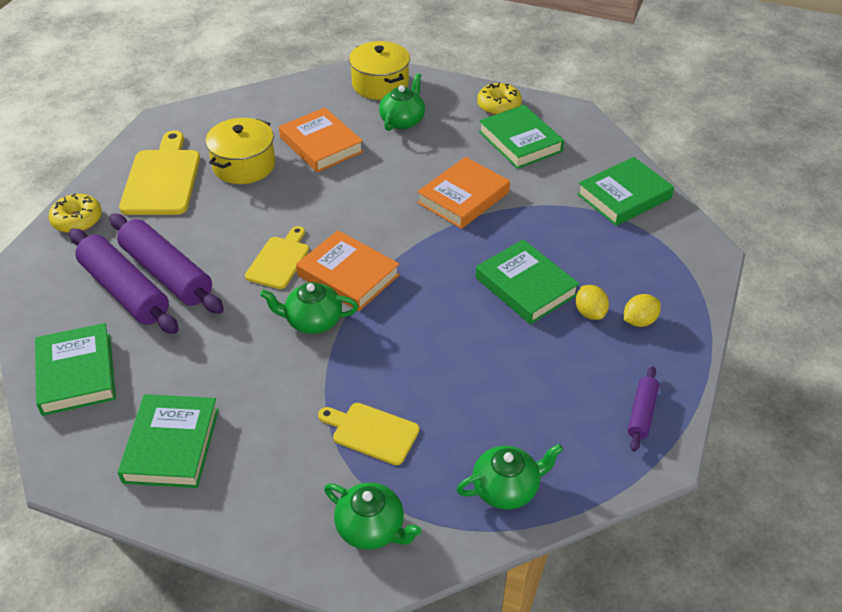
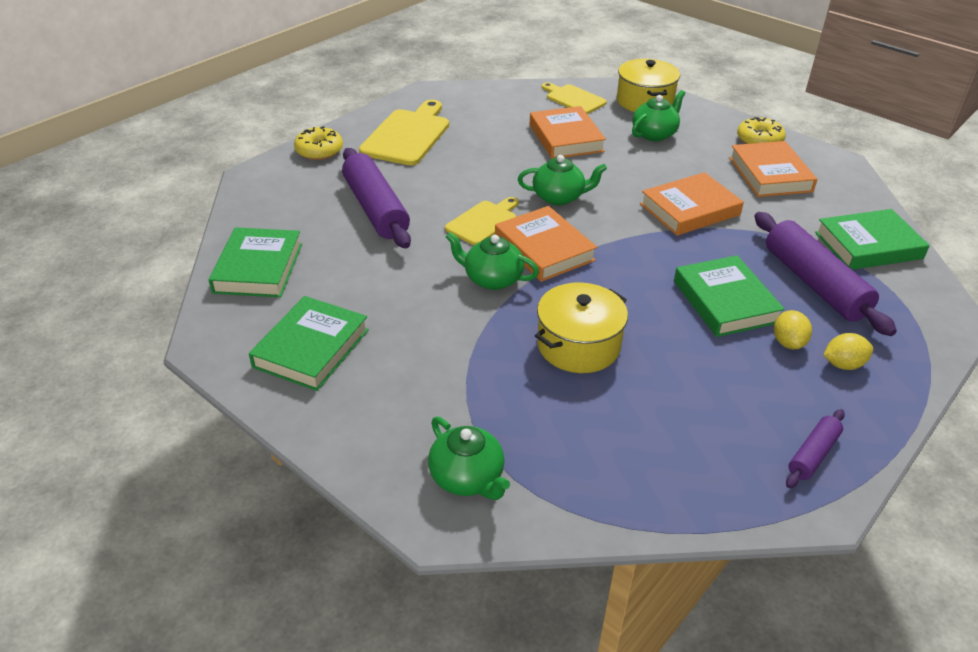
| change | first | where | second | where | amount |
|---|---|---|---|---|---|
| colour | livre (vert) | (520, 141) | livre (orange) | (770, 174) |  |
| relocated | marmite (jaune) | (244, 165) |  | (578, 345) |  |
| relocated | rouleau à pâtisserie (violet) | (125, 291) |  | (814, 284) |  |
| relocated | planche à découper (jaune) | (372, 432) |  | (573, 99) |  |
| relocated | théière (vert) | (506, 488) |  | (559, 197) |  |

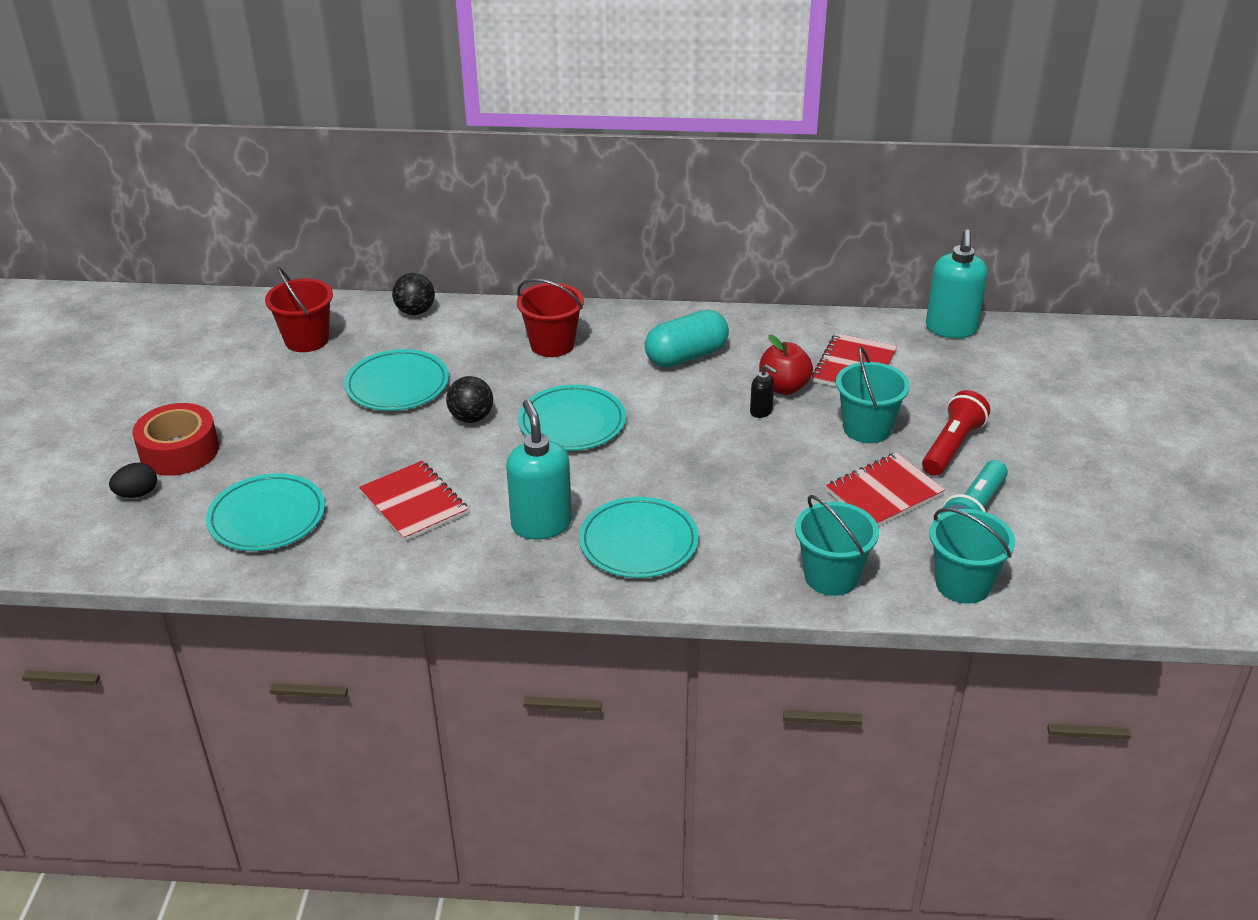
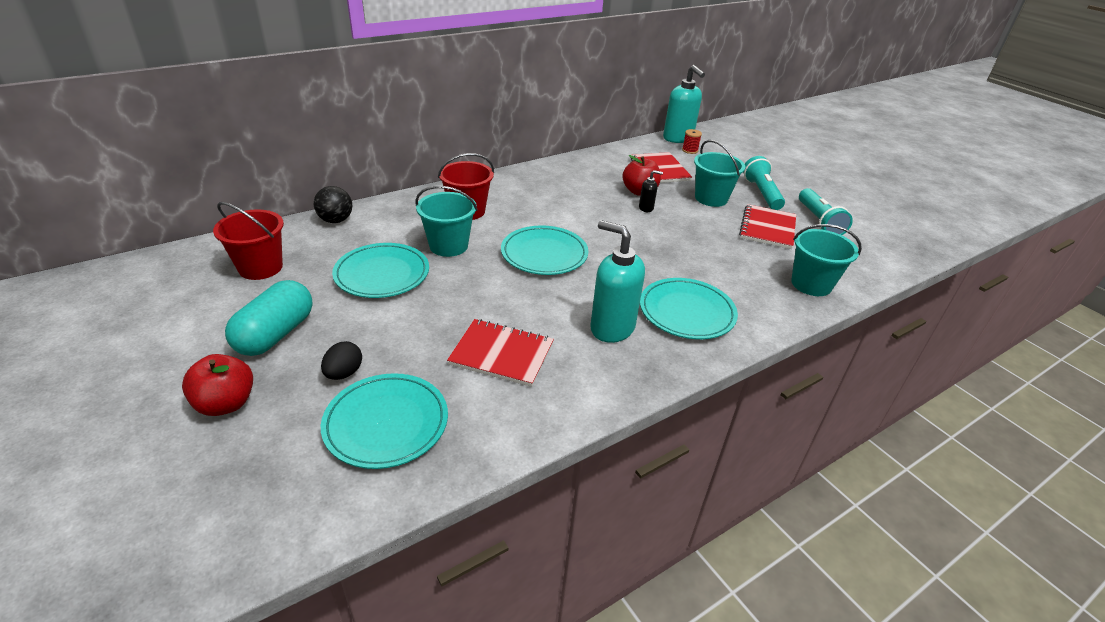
| change | first | where | second | where | amount |
|---|---|---|---|---|---|
| relocated | gélule (turquoise) | (686, 356) |  | (275, 334) |  |
| missing | balle (noir) | (471, 418) |  |  |  |
| colour | lampe de poche (rouge) | (952, 447) | lampe de poche (turquoise) | (761, 193) |  |
| exchanged | ruban adhésif (rouge) | (179, 451) | pomme (rouge) | (226, 404) |  |
| relocated | œuf (noir) | (137, 494) |  | (344, 373) |  |
| relocated | seau (turquoise) | (963, 584) |  | (448, 246) |  |
| appeared |  |  | bobine (rouge) | (690, 150) |  |

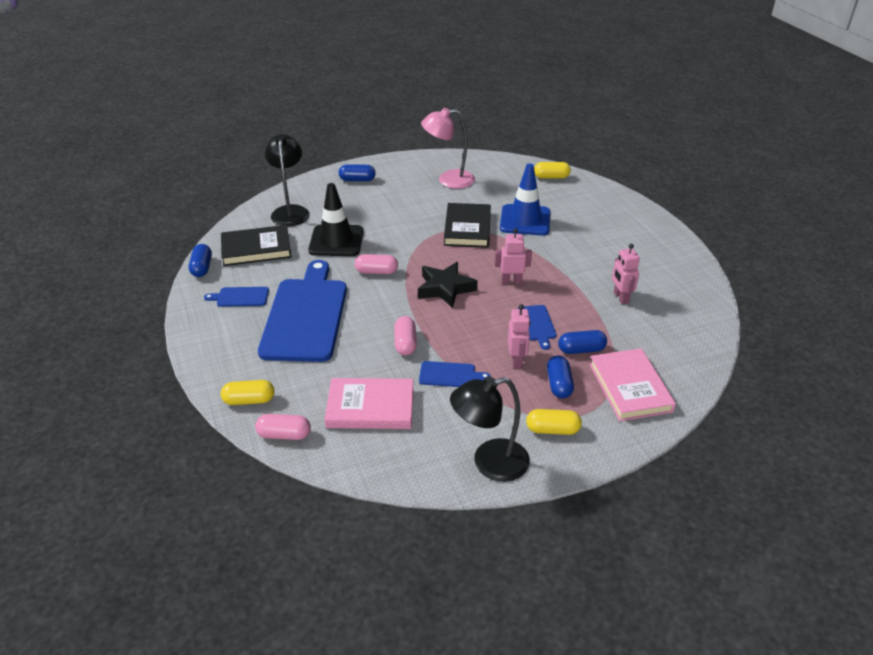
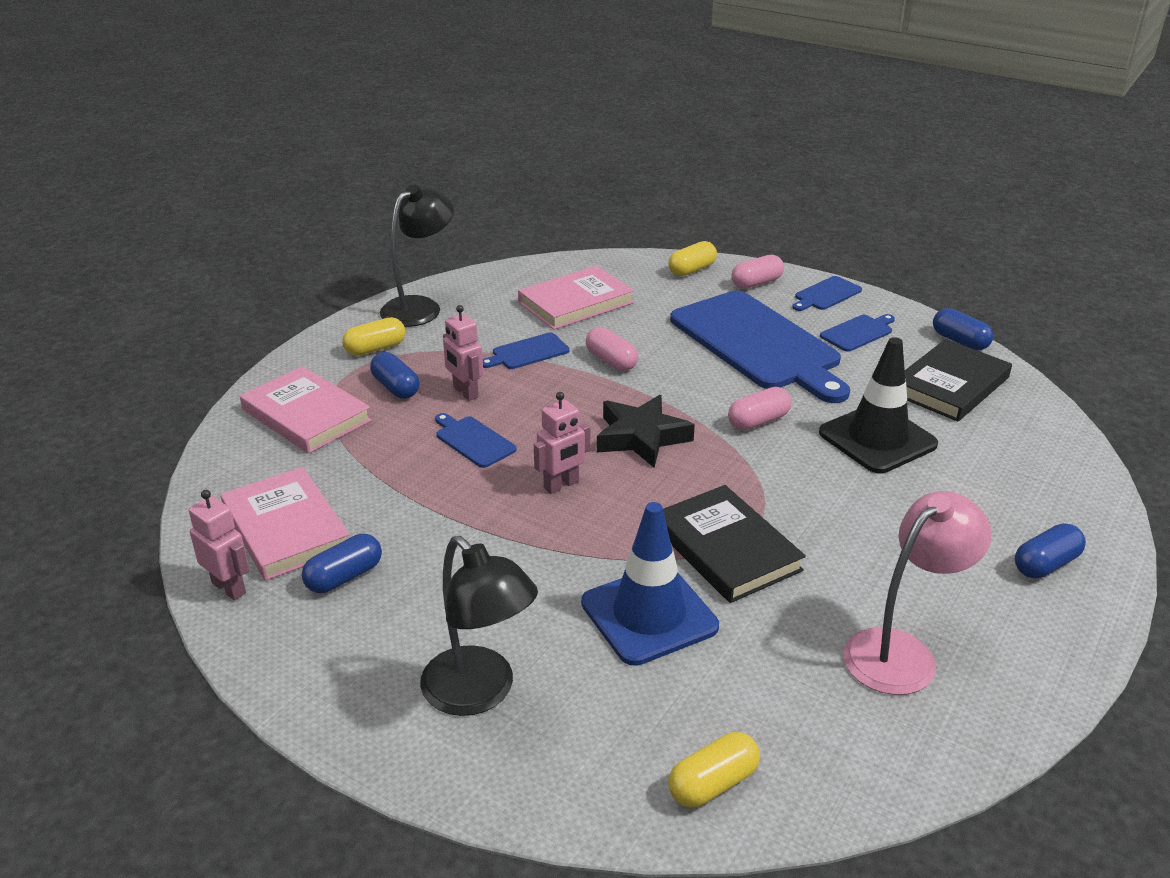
| change | first | where | second | where | amount |
|---|---|---|---|---|---|
| relocated | lampe (noir) | (290, 211) |  | (480, 693) |  |
| relocated | robot (rose) | (620, 297) |  | (229, 588) |  |
| relocated | gélule (bleu) | (581, 350) |  | (344, 577) |  |
| relocated | gélule (rose) | (284, 435) |  | (756, 283) |  |
| appeared |  |  | planche à découper (bleu) | (826, 294) |  |
| appeared |  |  | livre (rose) | (286, 528) |  |

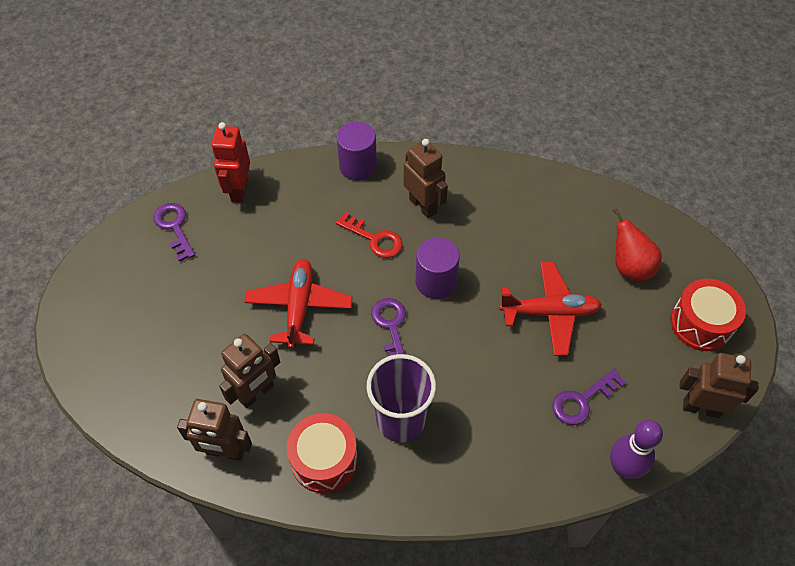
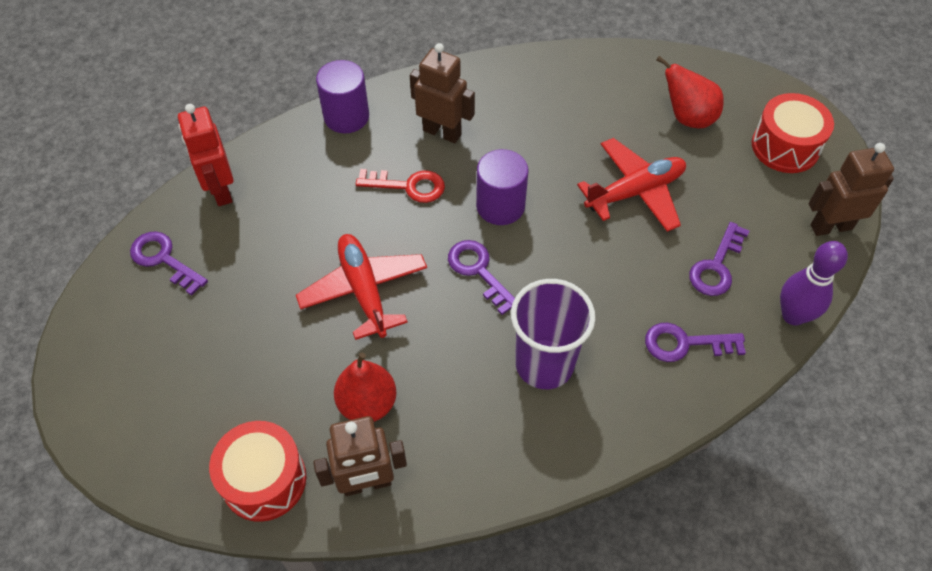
| change | first | where | second | where | amount |
|---|---|---|---|---|---|
| exchanged | robot (marron) | (256, 393) | poire (rouge) | (367, 403) |  |
| relocated | tambour (rouge) | (324, 460) |  | (264, 480) |  |
| appeared |  |  | clé (violet) | (685, 343) |  |

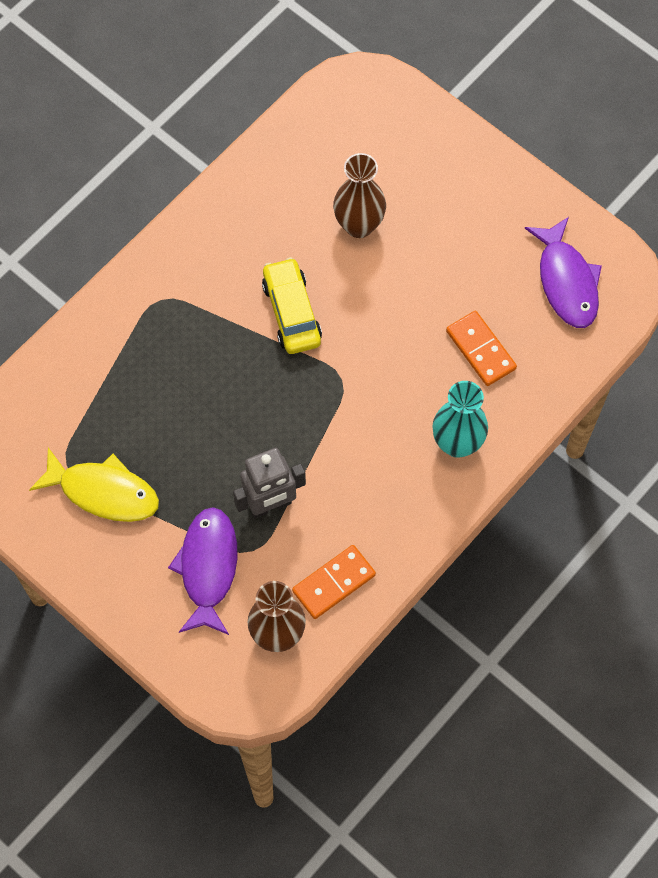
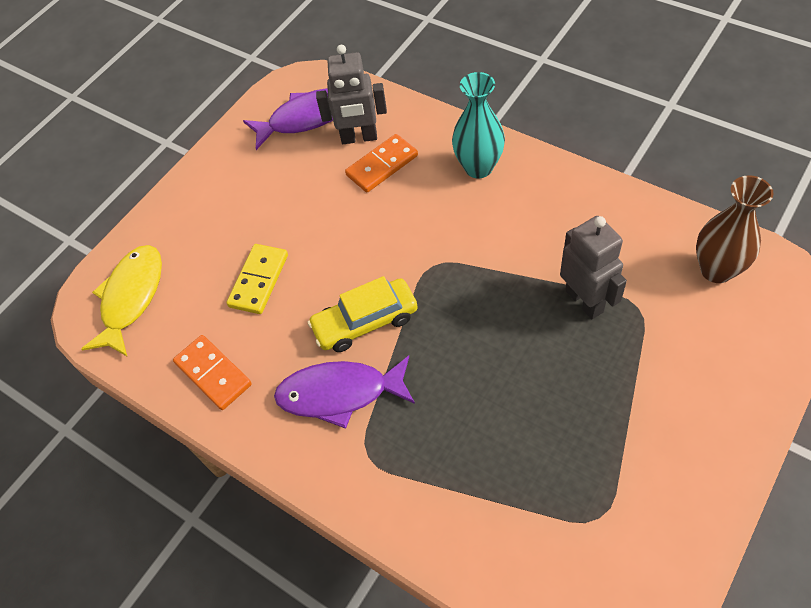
| change | first | where | second | where | amount |
|---|---|---|---|---|---|
| exchanged | vase (marron) | (359, 225) | domino (jaune) | (259, 281) |  |
| relocated | poisson (jaune) | (103, 492) |  | (131, 297) |  |
| relocated | poisson (violet) | (208, 568) |  | (339, 393) |  |
| relocated | domino (orange) | (333, 583) |  | (213, 374) |  |
| appeared |  |  | robot (gris) | (359, 138) |  |

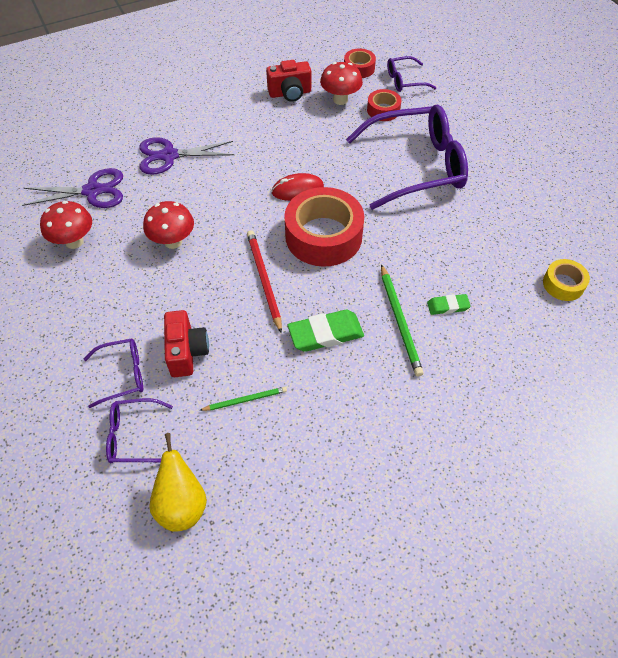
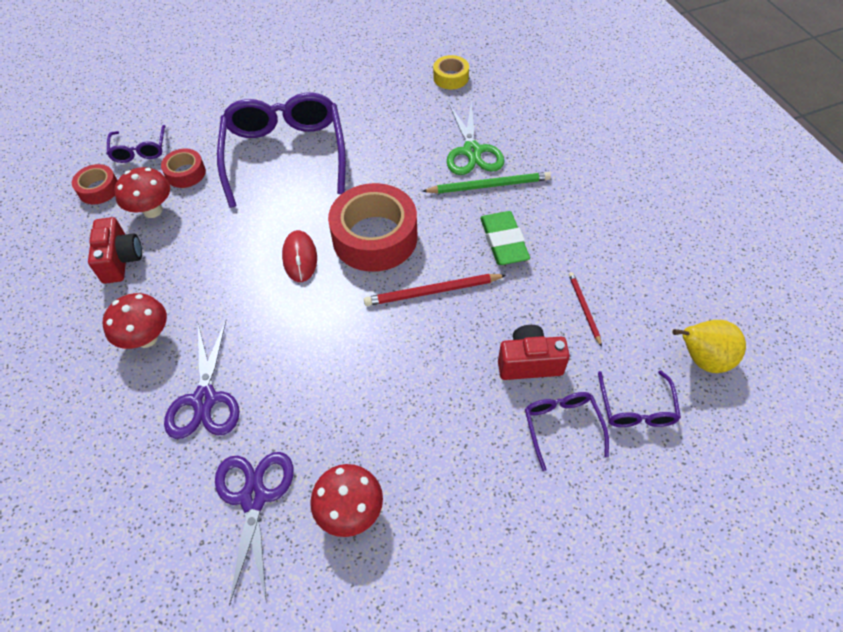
| change | first | where | second | where | amount |
|---|---|---|---|---|---|
| relocated | champignon (rouge) | (173, 241) |  | (147, 338) |  |
| exchanged | gomme (vert) | (448, 306) | ciseaux (vert) | (472, 151) |  |
| colour | crayon (vert) | (245, 400) | crayon (rouge) | (584, 308) |  |

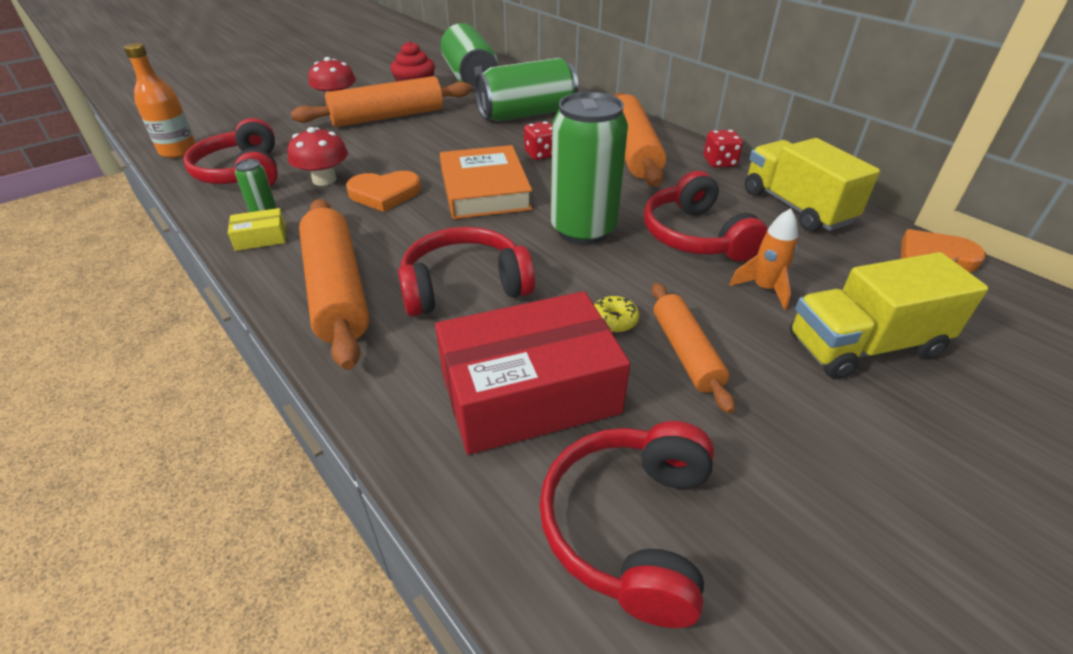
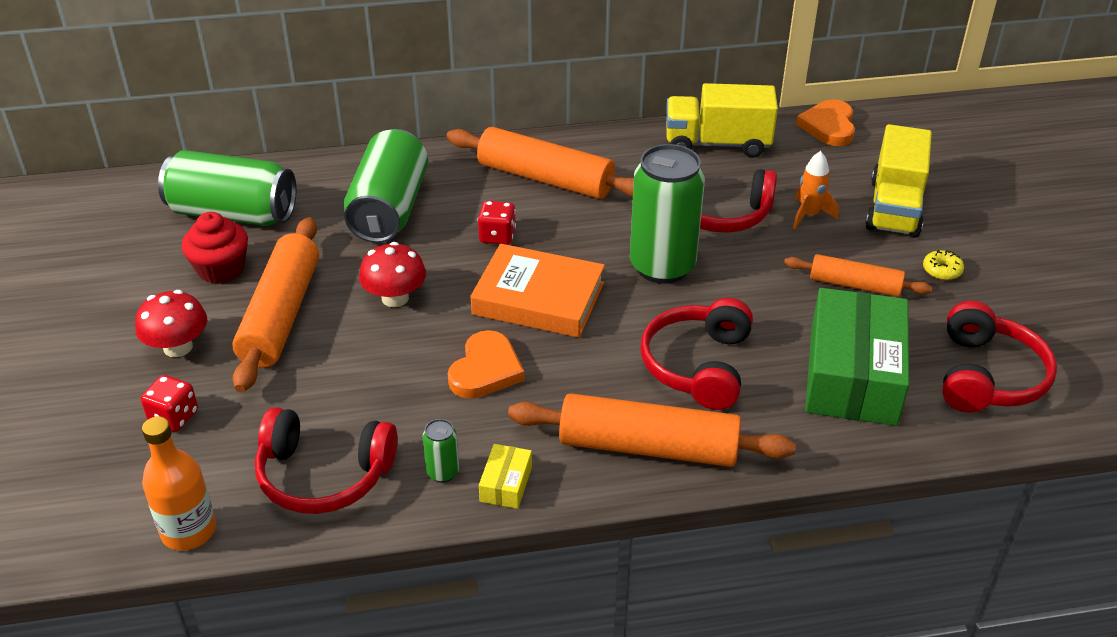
| change | first | where | second | where | amount |
|---|---|---|---|---|---|
| relocated | champignon (rouge) | (324, 180) |  | (395, 298) |  |
| relocated | dé (rouge) | (719, 162) |  | (174, 417) |  |
| colour | boîte (rouge) | (530, 393) | boîte (vert) | (853, 375) |  |
| relocated | beignet (jaune) | (614, 320) |  | (942, 270) |  |
| spun | casque audio (rouge) | (629, 526) |  | (987, 376) | 120 degrees counterclockwise |

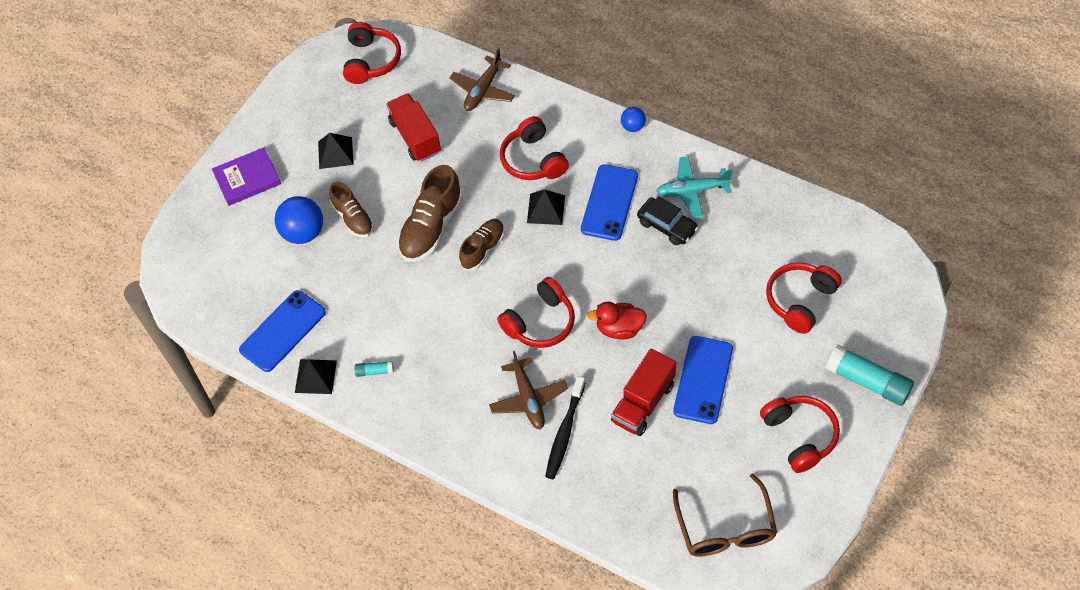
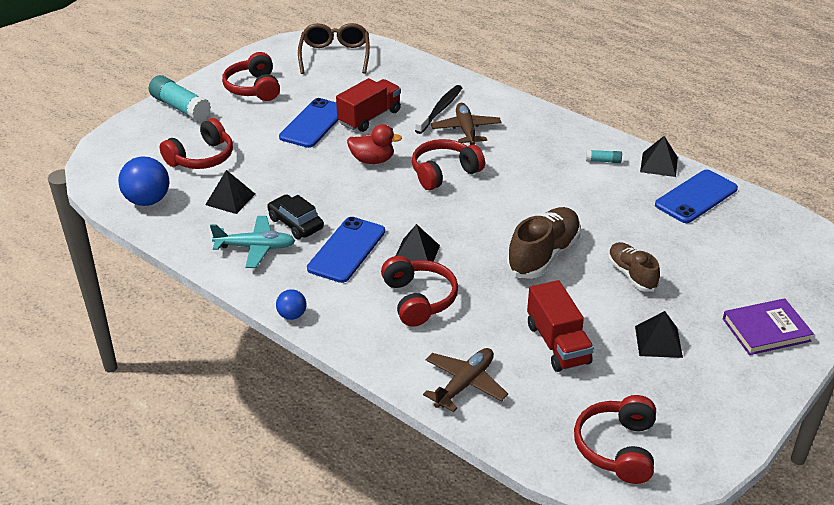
| change | first | where | second | where | amount |
|---|---|---|---|---|---|
| relocated | balle (bleu) | (303, 232) |  | (147, 200) |  |
| missing | chaussure (marron) | (483, 249) |  |  |  |
| appeared |  |  | pyramide (noir) | (230, 199) |  |

